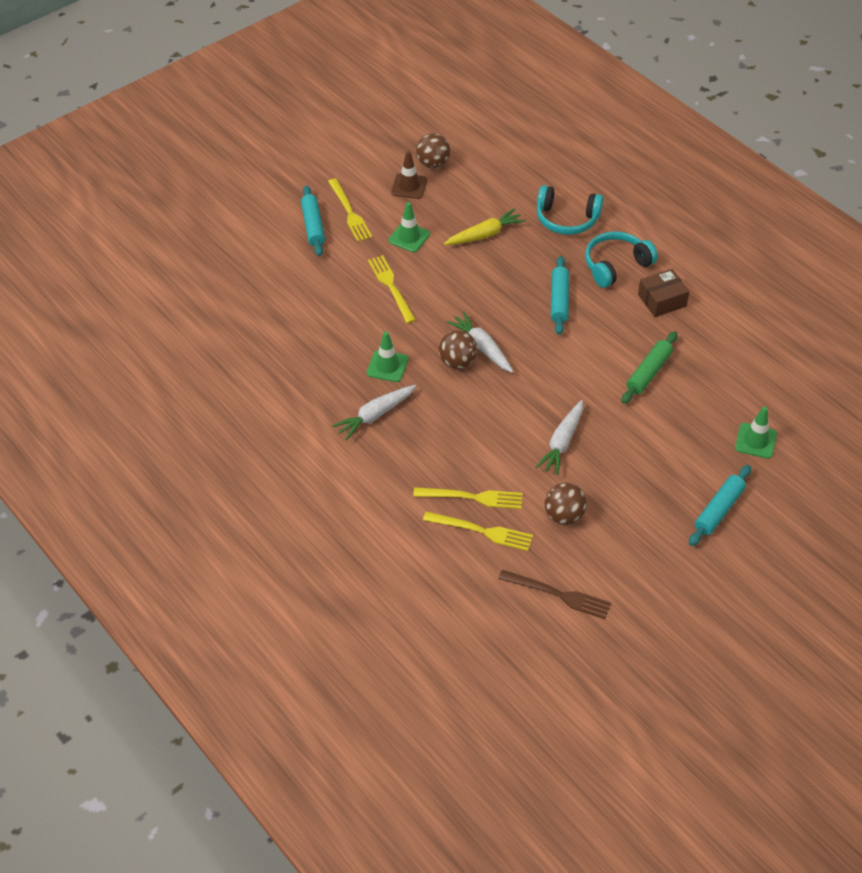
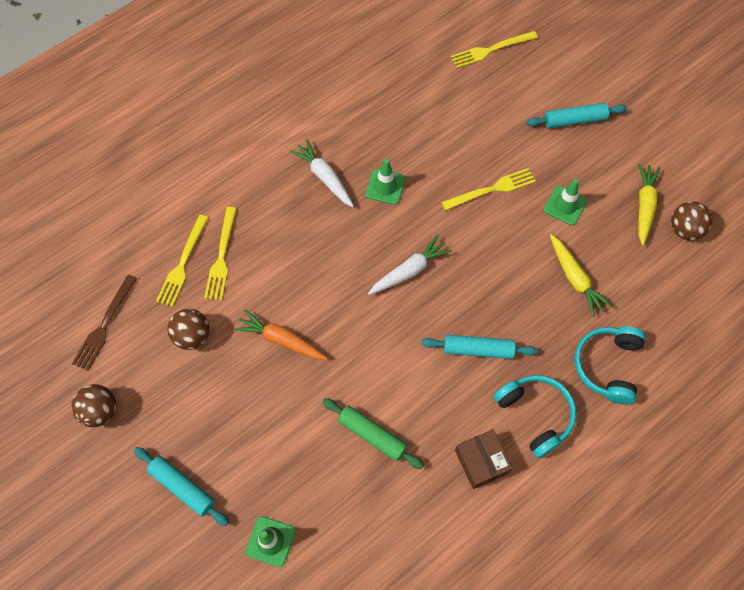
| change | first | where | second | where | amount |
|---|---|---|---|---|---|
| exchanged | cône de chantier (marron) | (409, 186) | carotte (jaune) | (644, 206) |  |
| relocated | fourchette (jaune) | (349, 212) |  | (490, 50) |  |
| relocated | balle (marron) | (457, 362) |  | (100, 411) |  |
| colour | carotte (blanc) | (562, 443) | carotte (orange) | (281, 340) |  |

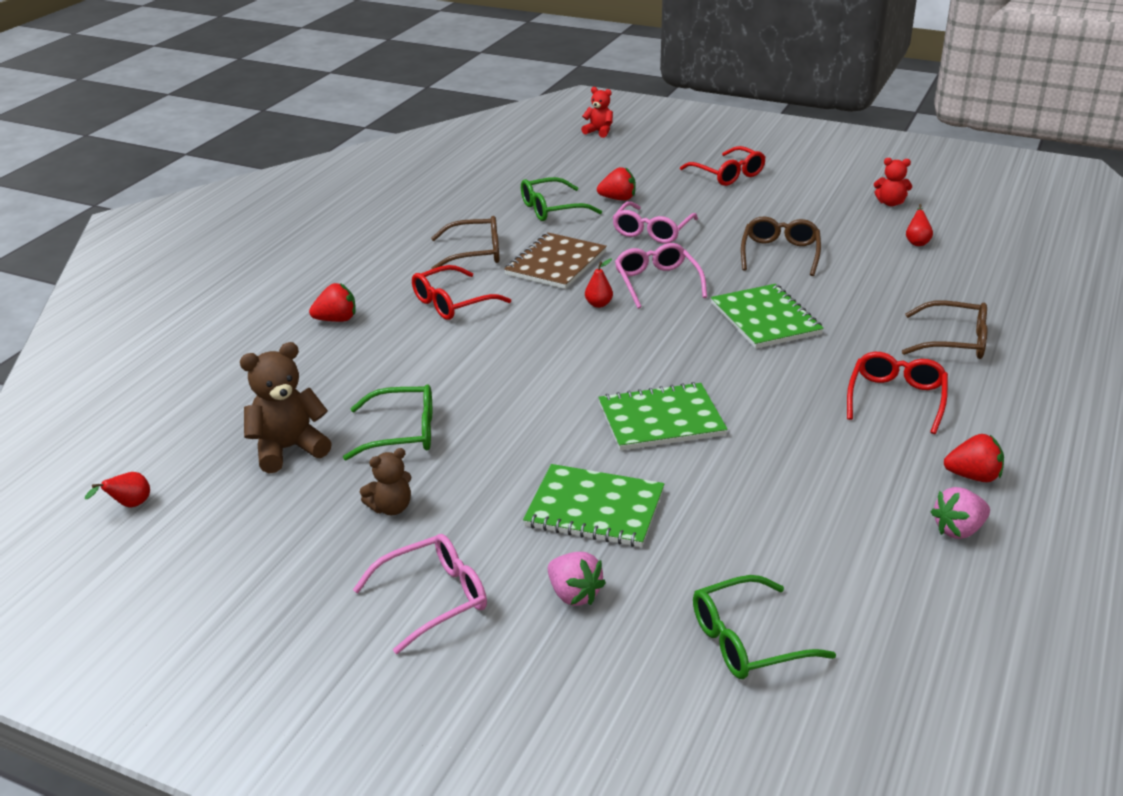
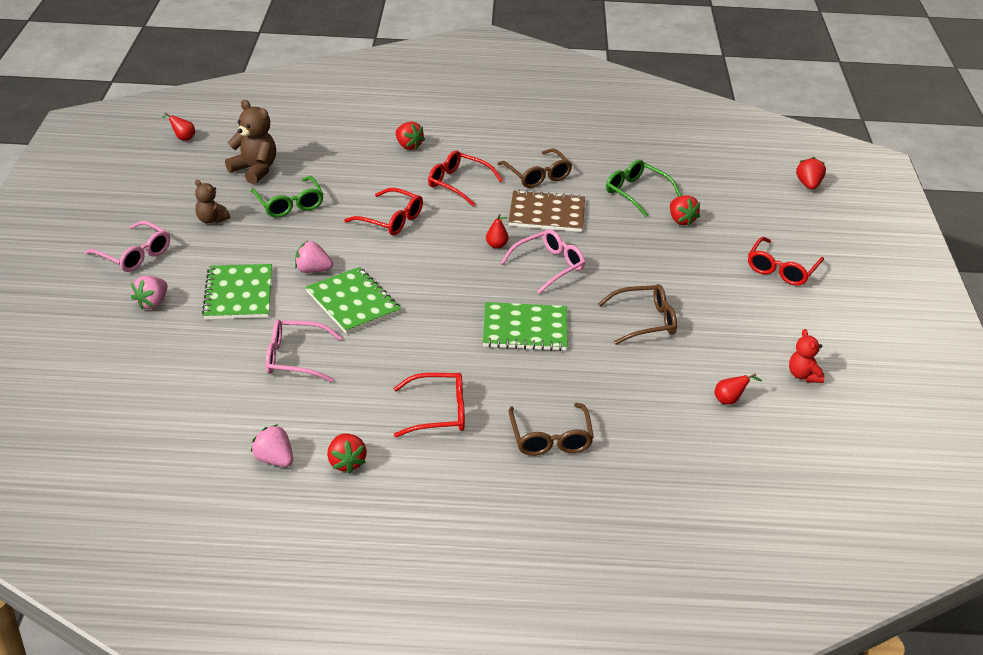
| change | first | where | second | where | amount |
|---|---|---|---|---|---|
| exchanged | ours en peluche (rouge) | (599, 132) | fraise (rouge) | (808, 185) |  |
| relocated | lunettes (rose) | (652, 231) |  | (295, 358) |  |
| spun | carnet (vert) | (765, 319) |  | (525, 329) | 45 degrees clockwise |
| missing | lunettes (vert) | (748, 641) |  |  |  |
| appeared |  |  | lunettes (rouge) | (390, 220) |  |
| appeared |  |  | fraise (rose) | (313, 270) |  |

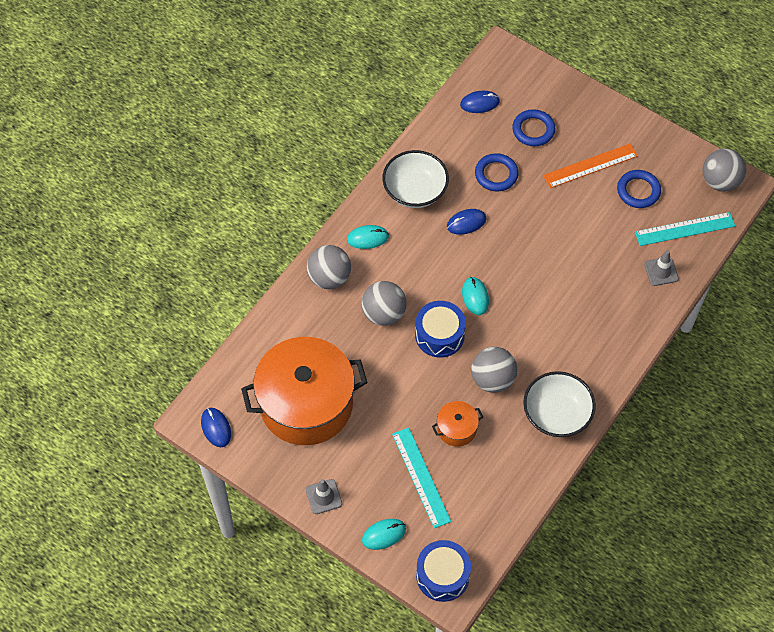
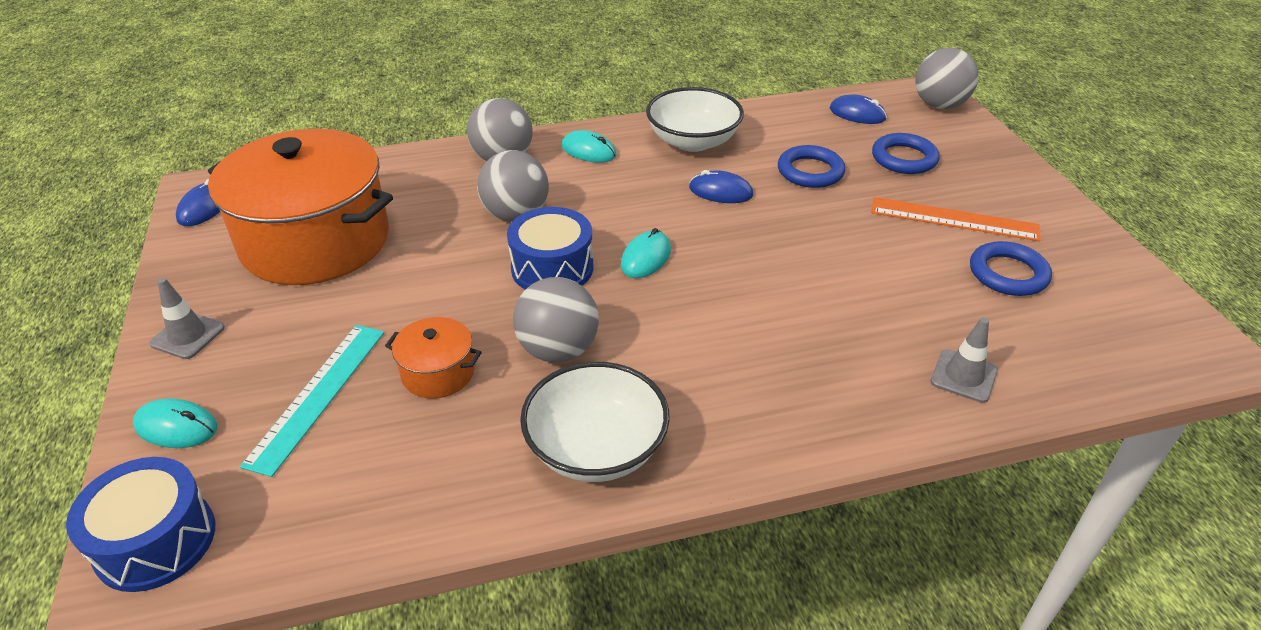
| change | first | where | second | where | amount |
|---|---|---|---|---|---|
| relocated | balle (gris) | (720, 181) |  | (939, 105) |  |
| missing | règle (turquoise) | (685, 229) |  |  |  |

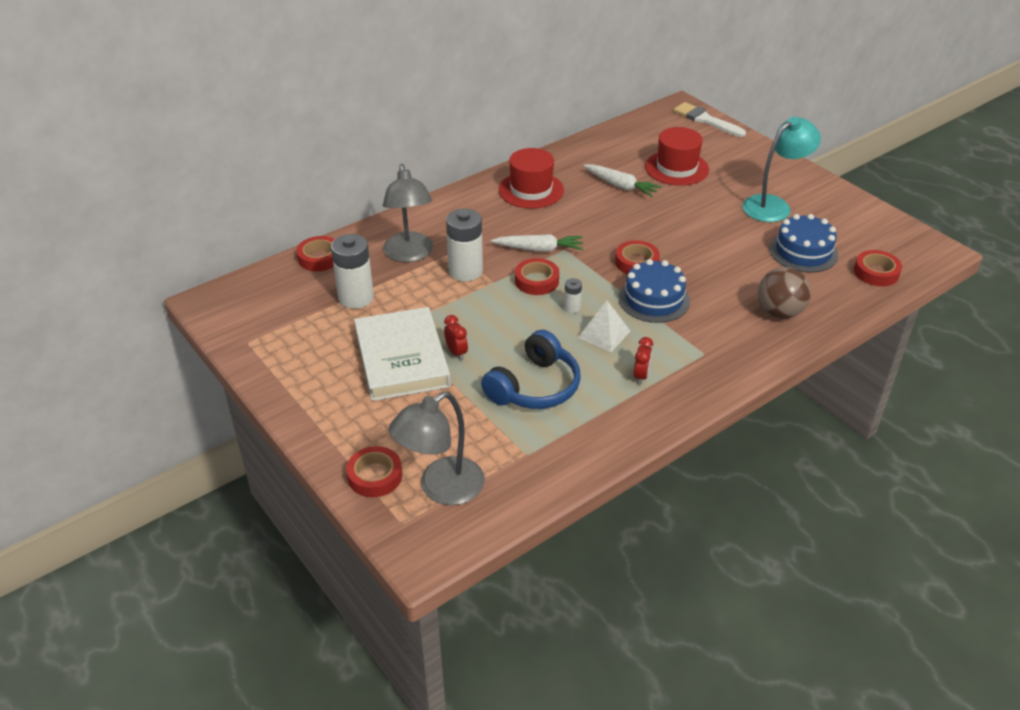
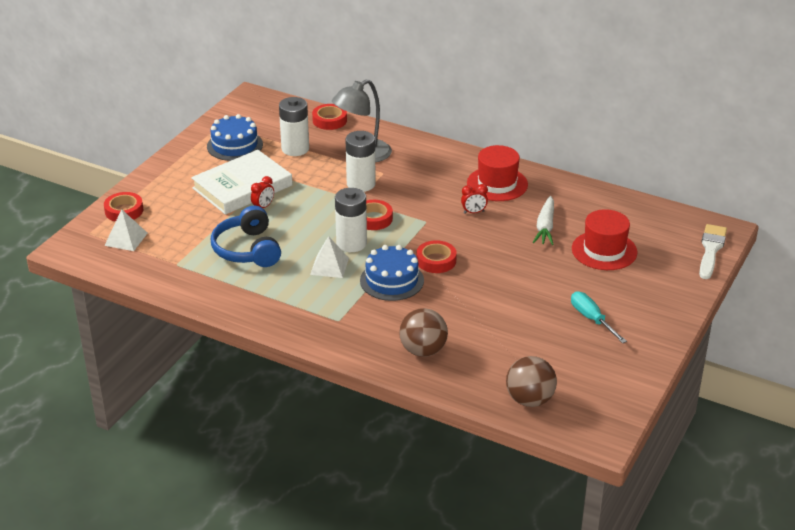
| change | first | where | second | where | amount |
|---|---|---|---|---|---|
| exchanged | lampe (turquoise) | (773, 205) | tournevis (turquoise) | (591, 319) |  |
| relocated | gâteau (bleu) | (803, 251) |  | (235, 145) |  |
| missing | carotte (blanc) | (539, 249) |  |  |  |
| exchanged | ruban adhésif (rouge) | (876, 272) | balle (marron) | (529, 400) |  |
| size | pile (blanc) | (572, 308) |  | (351, 243) | x2.13 |
| spun | casque audio (bleu) | (534, 387) |  | (248, 250) | 60 degrees clockwise |
| relocated | réveil (rouge) | (641, 376) |  | (473, 212) |  |
| exchanged | lampe (gris) | (441, 489) | pyramide (blanc) | (126, 239) |  |

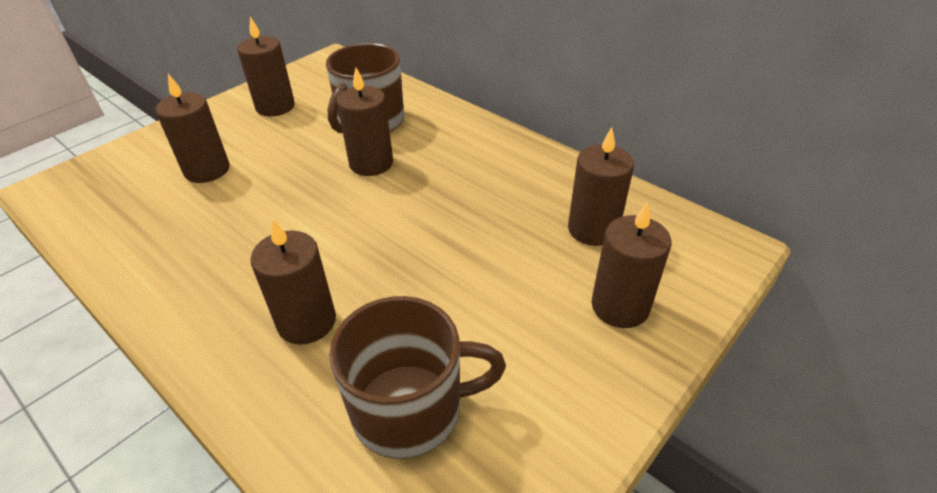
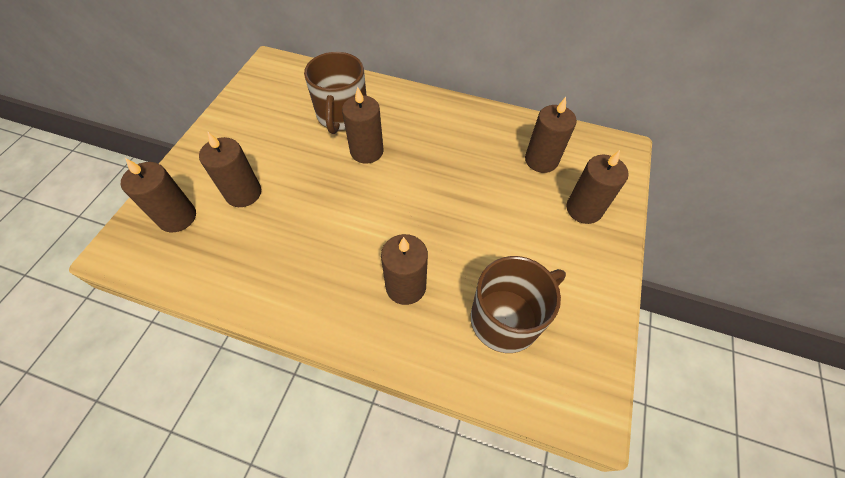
| change | first | where | second | where | amount |
|---|---|---|---|---|---|
| relocated | bougie (marron) | (275, 107) |  | (177, 217) |  |

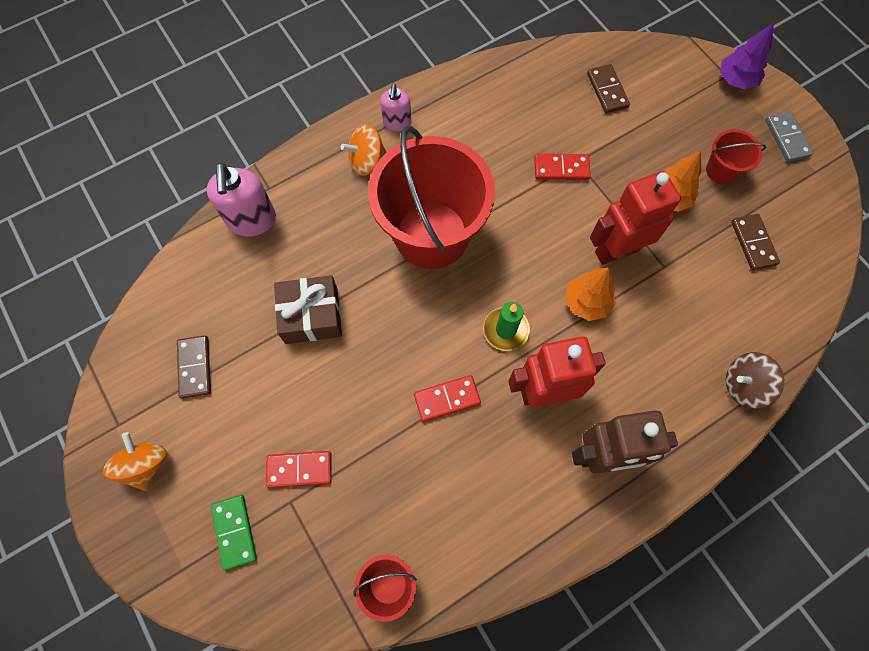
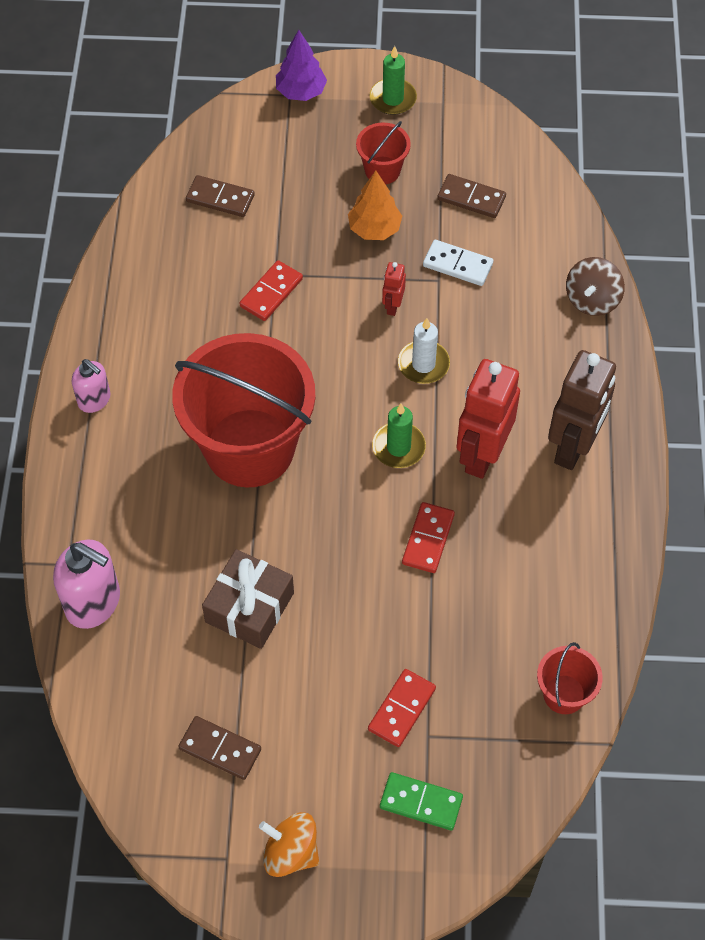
| change | first | where | second | where | amount |
|---|---|---|---|---|---|
| exchanged | domino (gris) | (786, 138) | bougie (vert) | (393, 99) |  |
| missing | toupie (orange) | (366, 161) |  |  |  |
| size | robot (rouge) | (616, 250) |  | (392, 306) | x0.46 |
| exchanged | arbre (orange) | (586, 302) | bougie (blanc) | (423, 364) |  |
| appeared |  |  | domino (blanc) | (457, 265) |  |

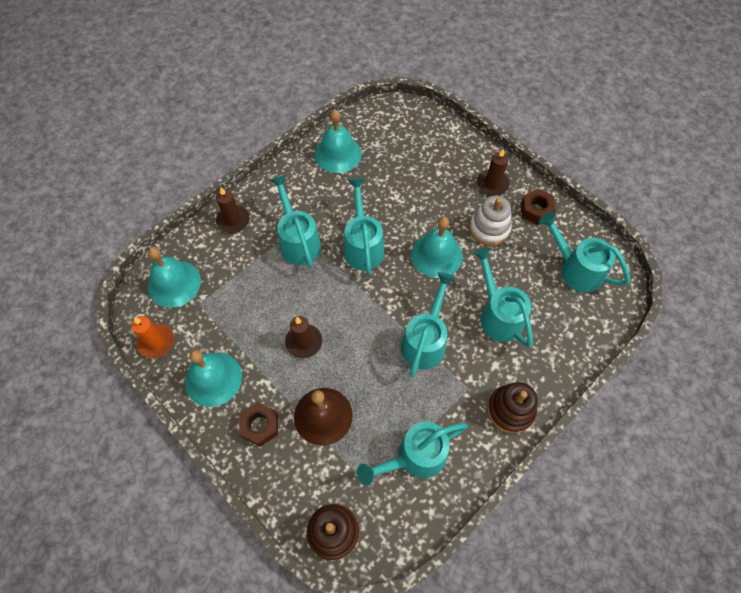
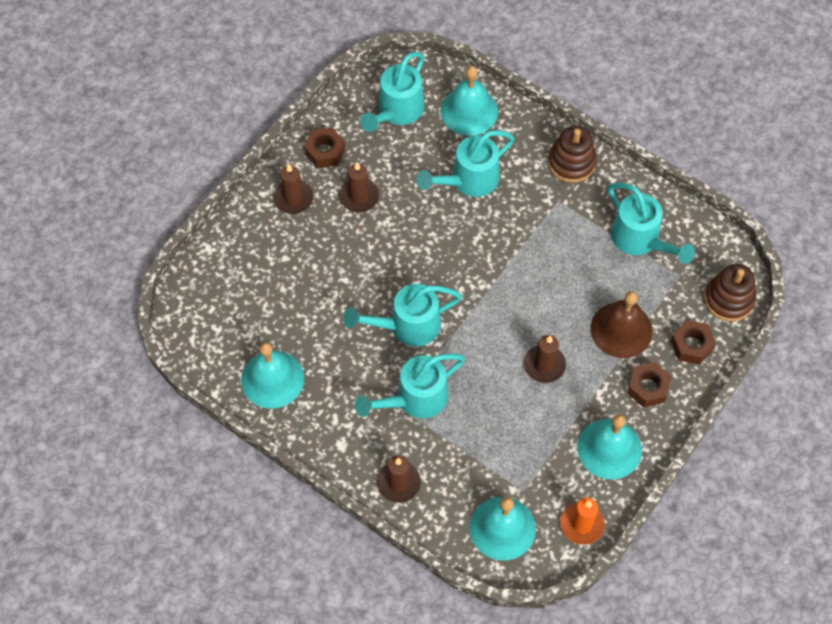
| change | first | where | second | where | amount |
|---|---|---|---|---|---|
| exchanged | jouet à empiler (blanc) | (489, 228) | bougie (marron) | (359, 197) |  |
| relocated | cloche (turquoise) | (436, 255) |  | (469, 111) |  |
| missing | arrosoir (turquoise) | (425, 341) |  |  |  |
| appeared |  |  | écrou (marron) | (691, 345) |  |

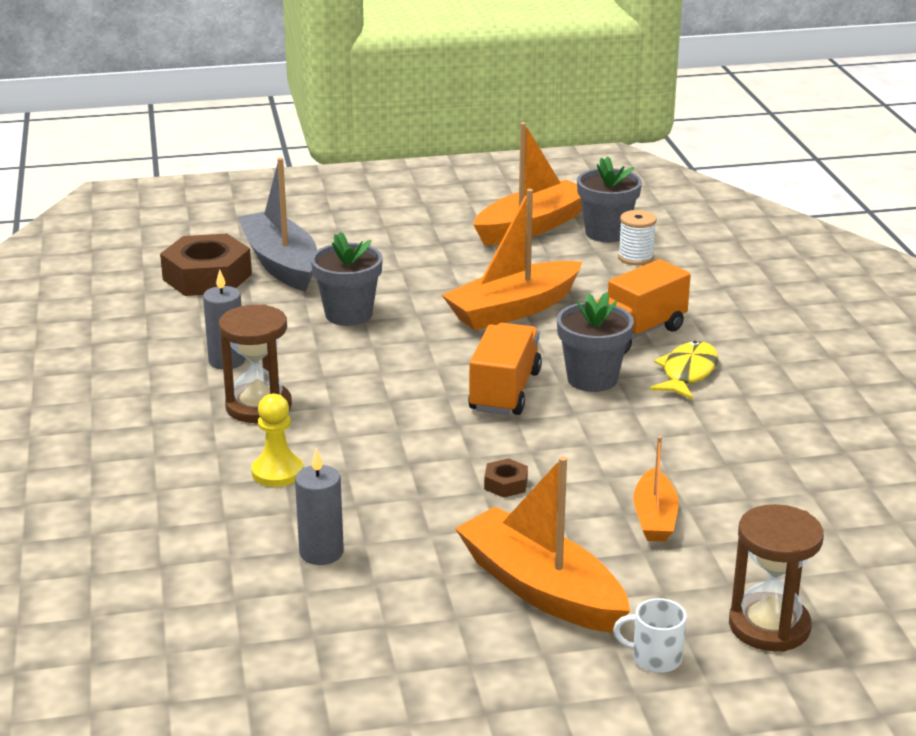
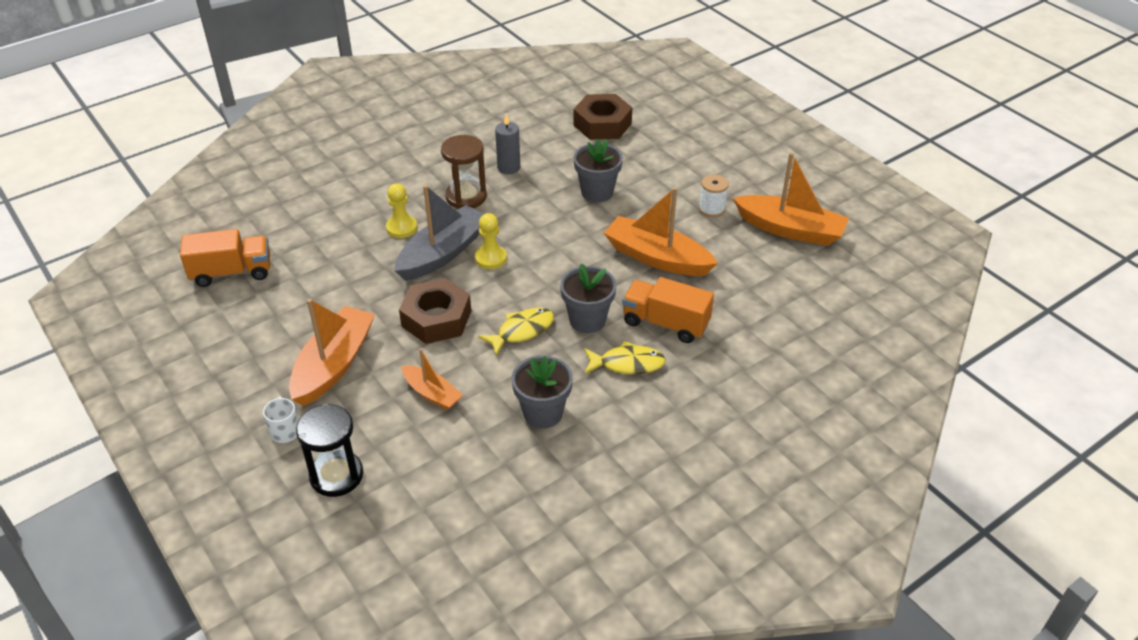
| change | first | where | second | where | amount |
|---|---|---|---|---|---|
| relocated | pot de fleurs (gris) | (606, 233) |  | (543, 413) |  |
| relocated | bateau (gris) | (281, 263) |  | (443, 253) |  |
| relocated | bobine (blanc) | (636, 258) |  | (711, 209) |  |
| relocated | camion (orange) | (505, 391) |  | (232, 272) |  |
| spun | bateau (orange) | (654, 518) |  | (432, 394) | 120 degrees counterclockwise |
| missing | bougie (gris) | (321, 552) |  |  |  |
| size | écrou (marron) | (506, 484) |  | (436, 318) | x2.32 |
| colour | sablier (marron) | (769, 626) | sablier (noir) | (336, 475) |  |
| appeared |  |  | pion (jaune) | (490, 258) |  |
| appeared |  |  | poisson (jaune) | (522, 331) |  |

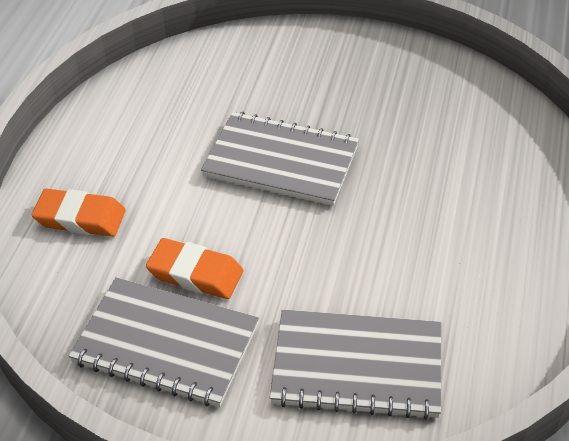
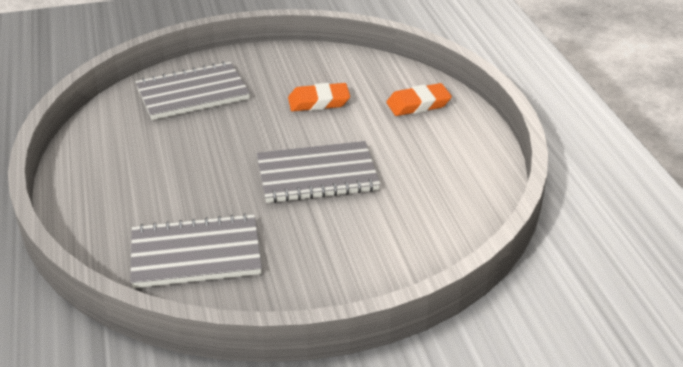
| change | first | where | second | where | amount |
|---|---|---|---|---|---|
| relocated | carnet (gris) | (166, 344) |  | (196, 254) |  |

